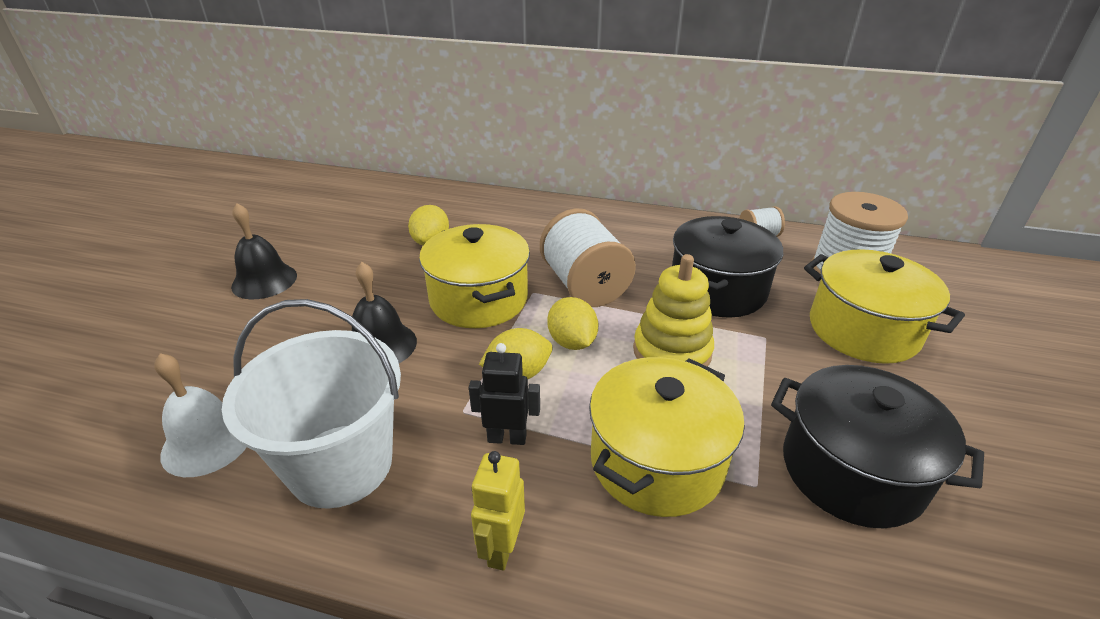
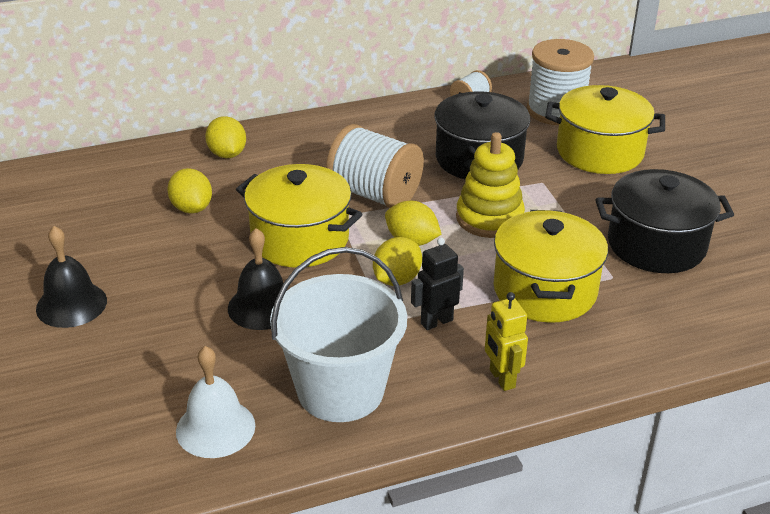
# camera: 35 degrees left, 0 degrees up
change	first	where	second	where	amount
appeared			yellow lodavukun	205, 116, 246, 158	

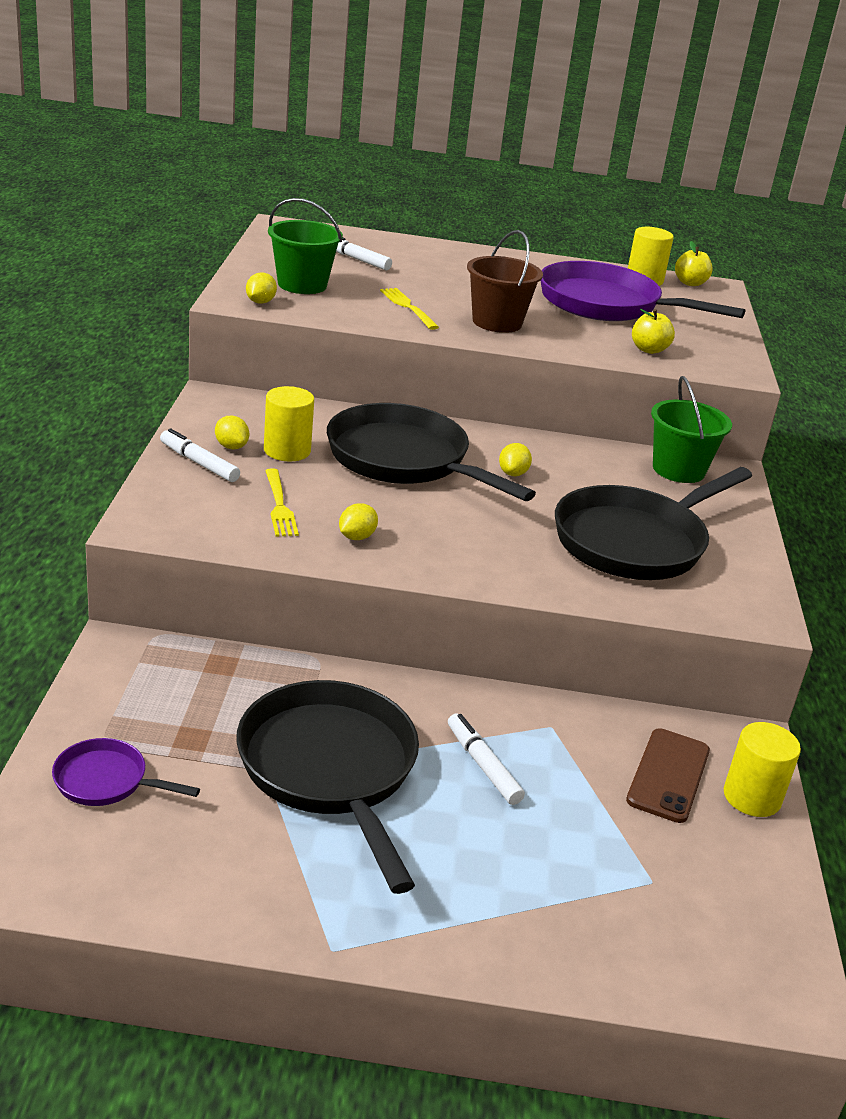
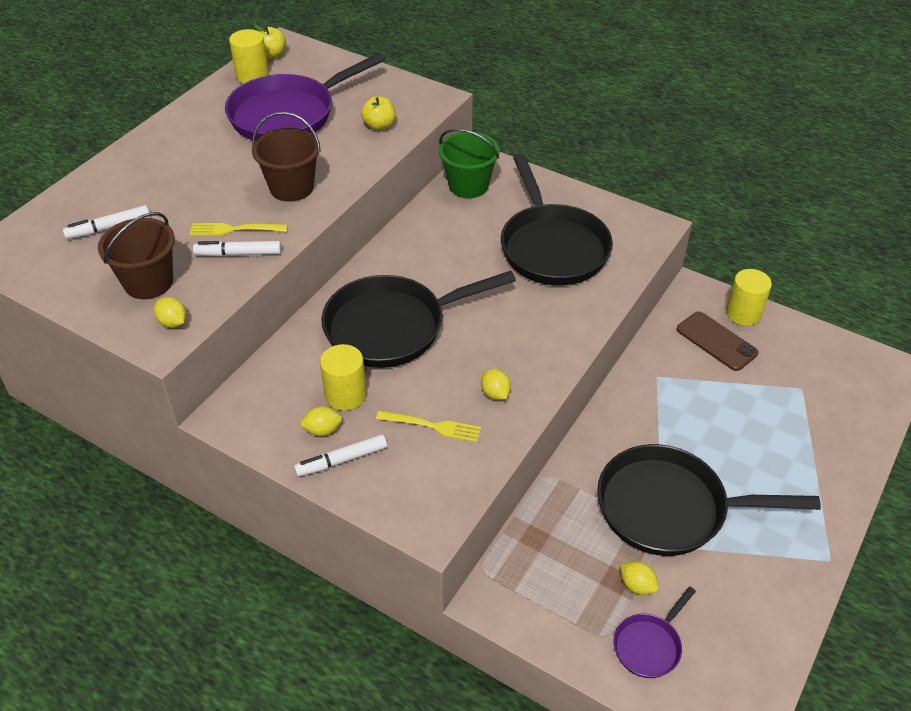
# camera: 60 degrees left, 15 degrees up
change	first	where	second	where	amount
colour	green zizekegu	268, 198, 343, 294	brown zizekegu	98, 212, 175, 299	
relocated	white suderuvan	448, 713, 525, 805		193, 241, 281, 257	
relocated	yellow lodavukun	499, 443, 532, 476		620, 561, 659, 595	

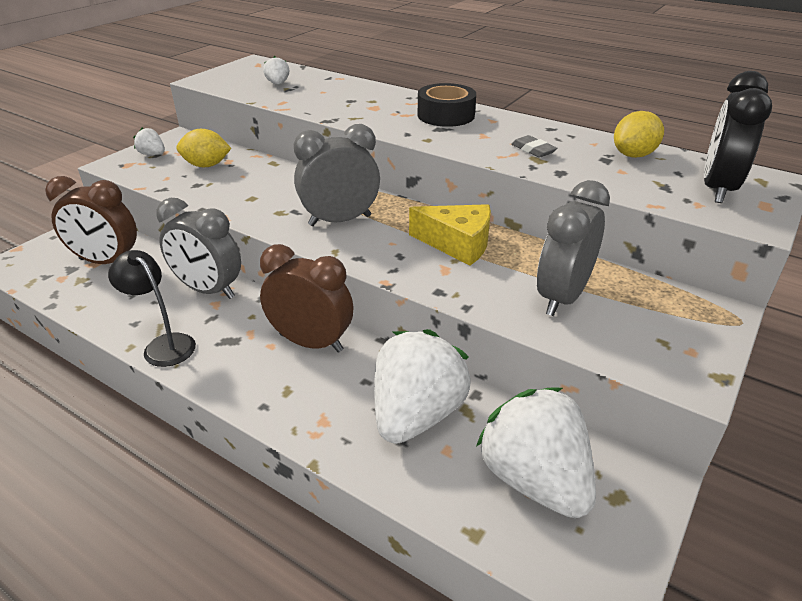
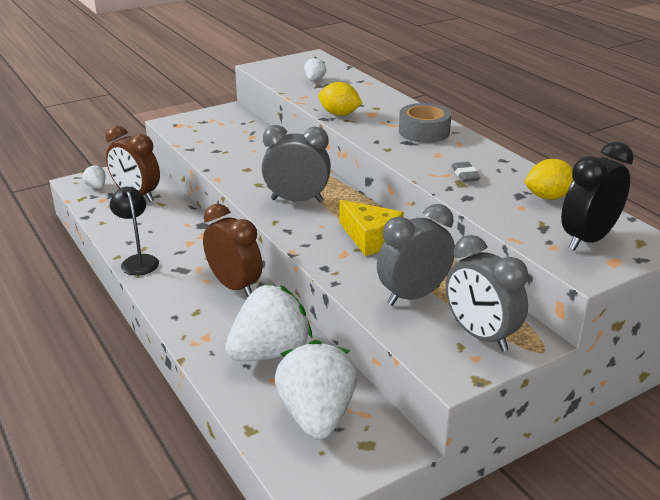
# camera: 25 degrees right, 5 degrees down
change	first	where	second	where	amount
relocated	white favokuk	133, 128, 165, 155		82, 164, 106, 189	
relocated	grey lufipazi	157, 198, 241, 299		446, 235, 528, 351	
relocated	yellow lodavukun	176, 129, 231, 167		318, 82, 362, 116	
colour	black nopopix	418, 83, 476, 127	grey nopopix	399, 103, 451, 143	

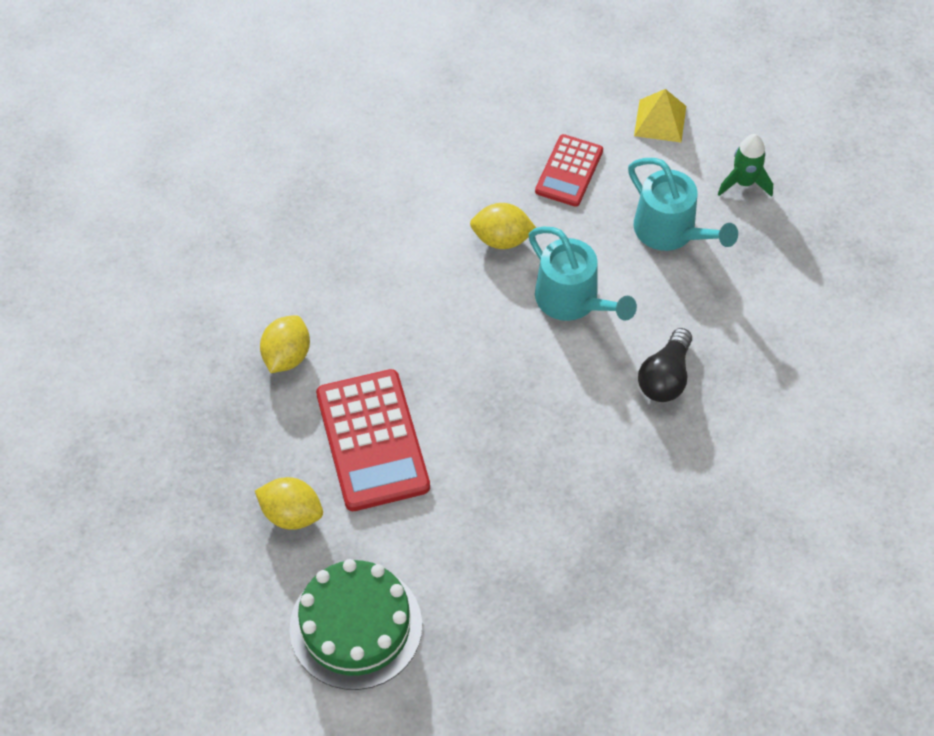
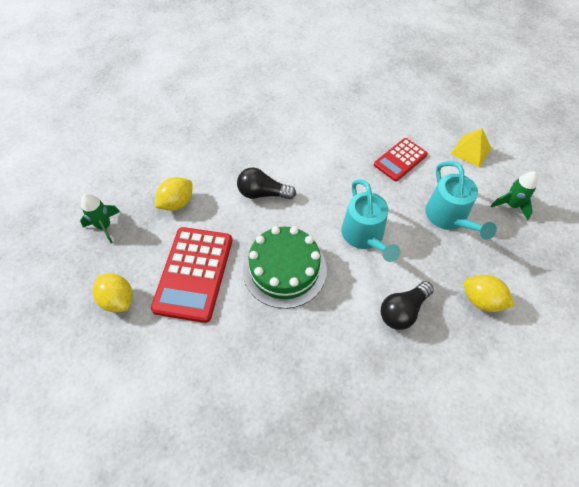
# camera: 25 degrees right, 0 degrees up
change	first	where	second	where	amount
relocated	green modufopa	289, 559, 422, 690		243, 226, 327, 309	
relocated	yellow lodavukun	470, 203, 536, 249		464, 275, 514, 312	
appeared			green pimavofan	80, 194, 120, 243	
appeared			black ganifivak	237, 167, 296, 200	

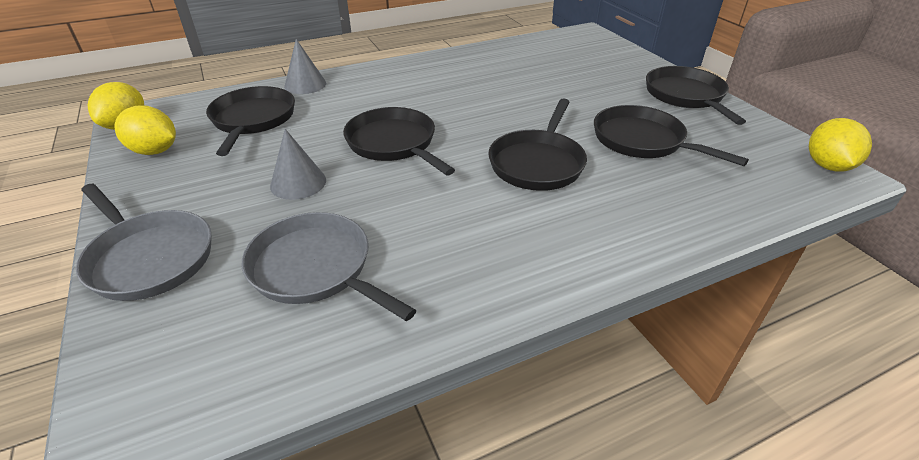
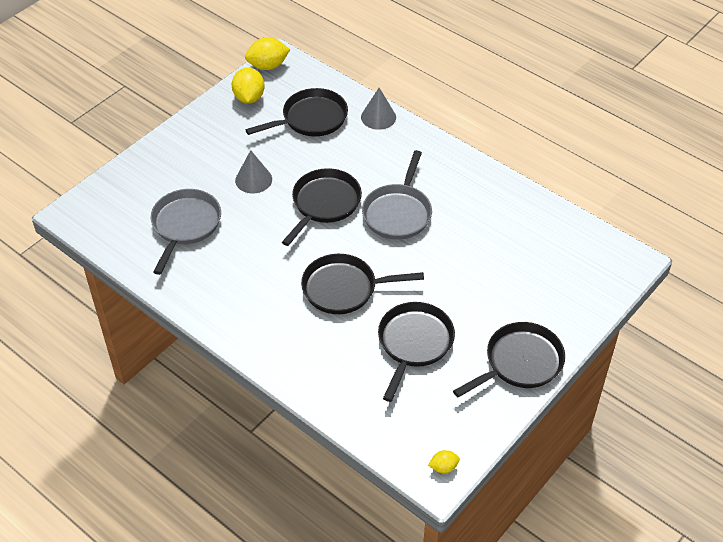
# camera: 65 degrees right, 10 degrees up
change	first	where	second	where	amount
relocated	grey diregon	76, 184, 212, 301		362, 150, 432, 240	
size	yellow lodavukun	809, 118, 872, 172		428, 450, 460, 473	x0.53

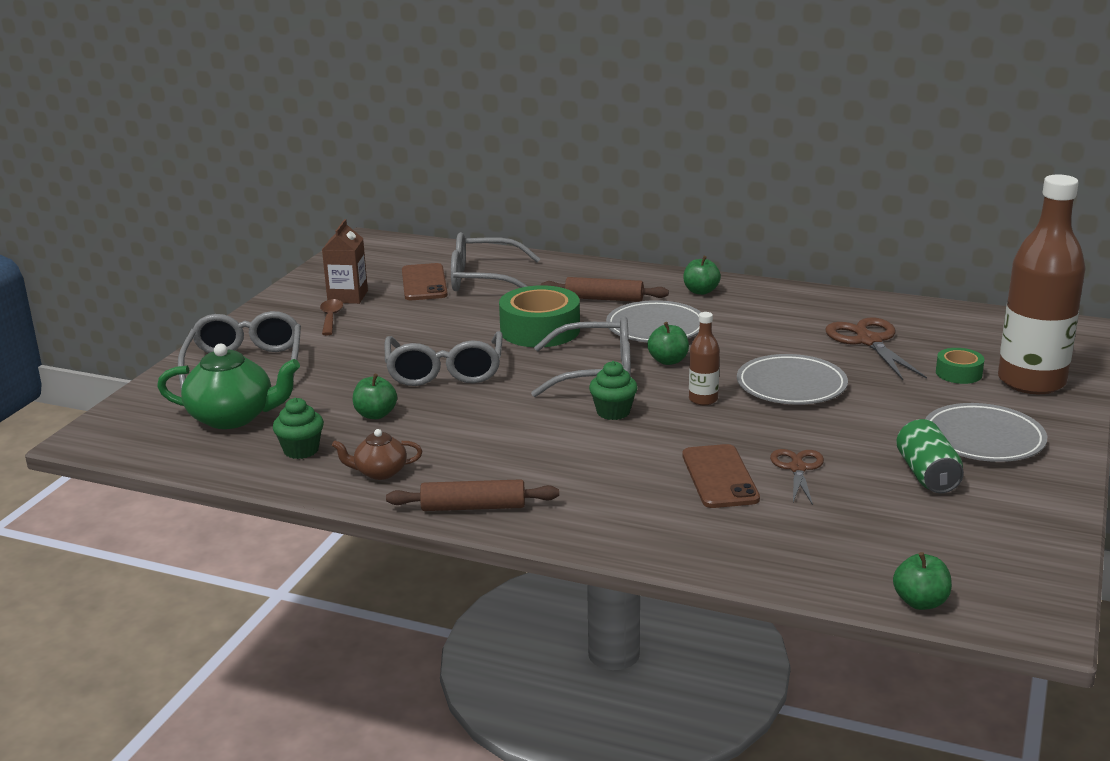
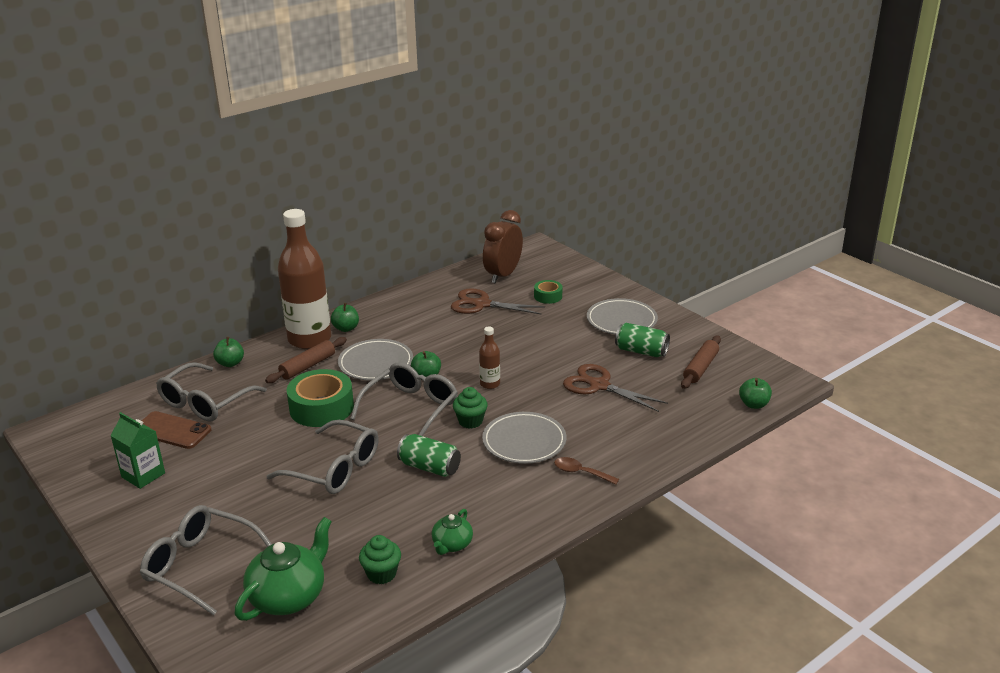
# camera: 60 degrees left, 5 degrees up
change	first	where	second	where	amount
relocated	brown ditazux	320, 299, 343, 335		554, 457, 619, 485	
colour	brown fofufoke	322, 219, 368, 304	green fofufoke	110, 412, 165, 489	
colour	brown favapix	332, 429, 422, 480	green favapix	432, 509, 473, 555	
relocated	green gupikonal	353, 373, 397, 419		213, 337, 244, 367	
relocated	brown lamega	386, 479, 559, 511		681, 335, 721, 389	
missing	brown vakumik	682, 444, 760, 508			
relocated	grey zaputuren	737, 354, 848, 405		482, 412, 566, 464	
size	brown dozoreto	770, 449, 824, 505		563, 364, 668, 412	x1.57
relocated	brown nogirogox	998, 174, 1085, 394		278, 209, 331, 349	
appeared			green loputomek	397, 434, 461, 477	
appeared			brown lufipazi	483, 210, 523, 284	

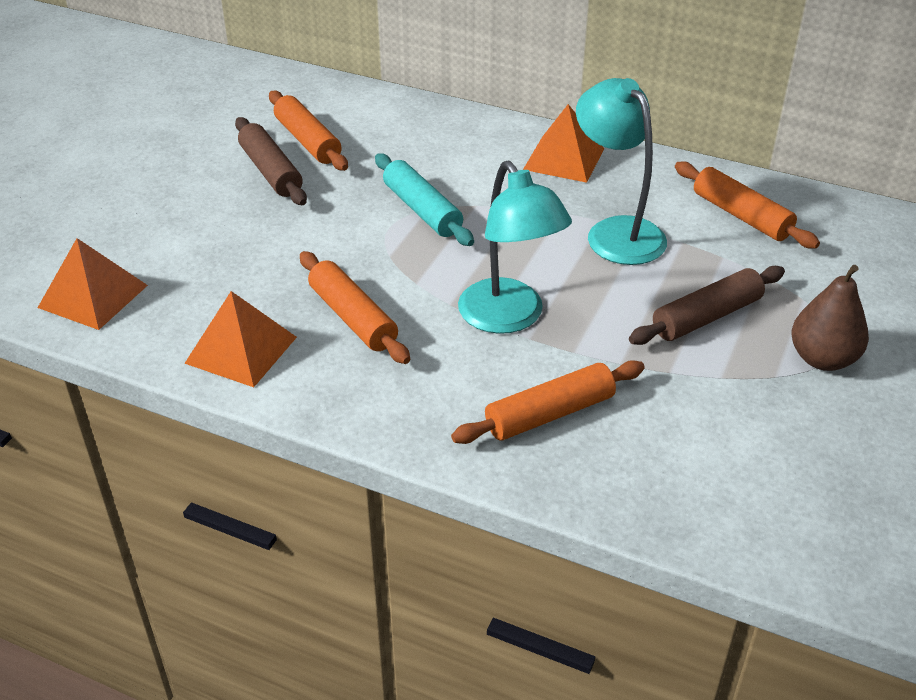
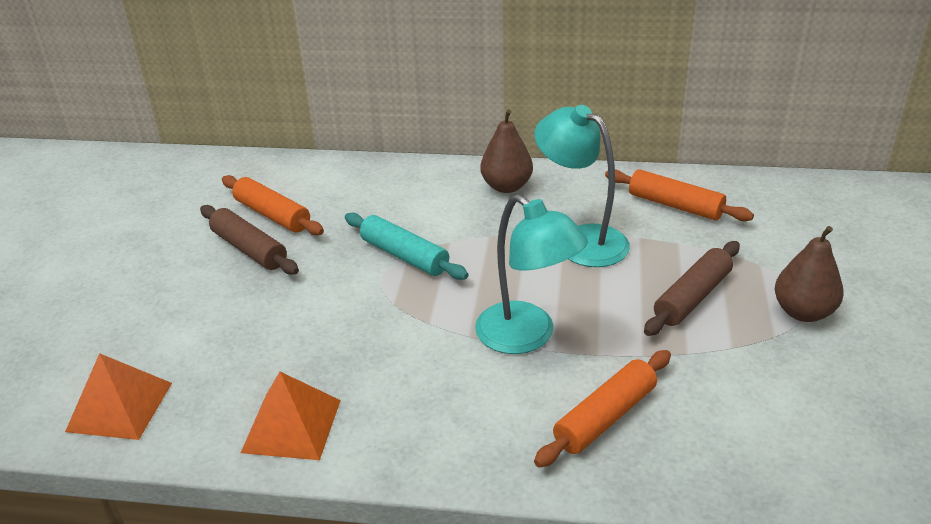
# camera: 15 degrees left, 5 degrees down
change	first	where	second	where	amount
missing	orange lamega	300, 251, 410, 364			
exchanged	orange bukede	523, 104, 604, 183	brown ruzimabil	480, 109, 533, 193	

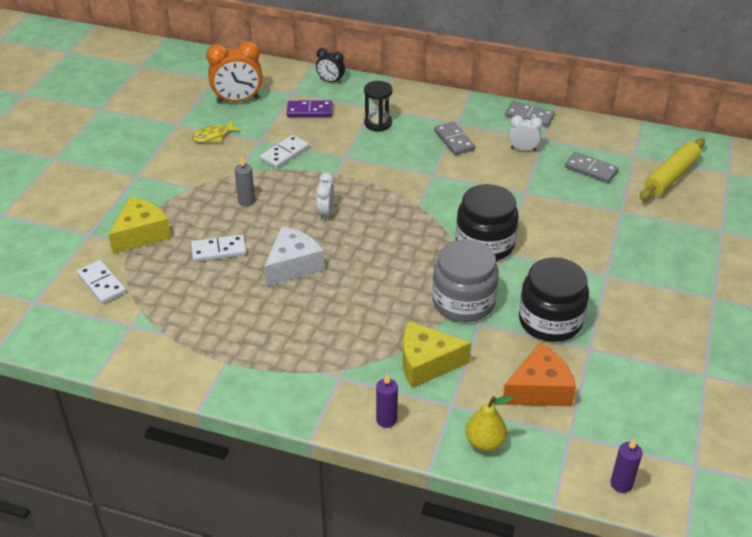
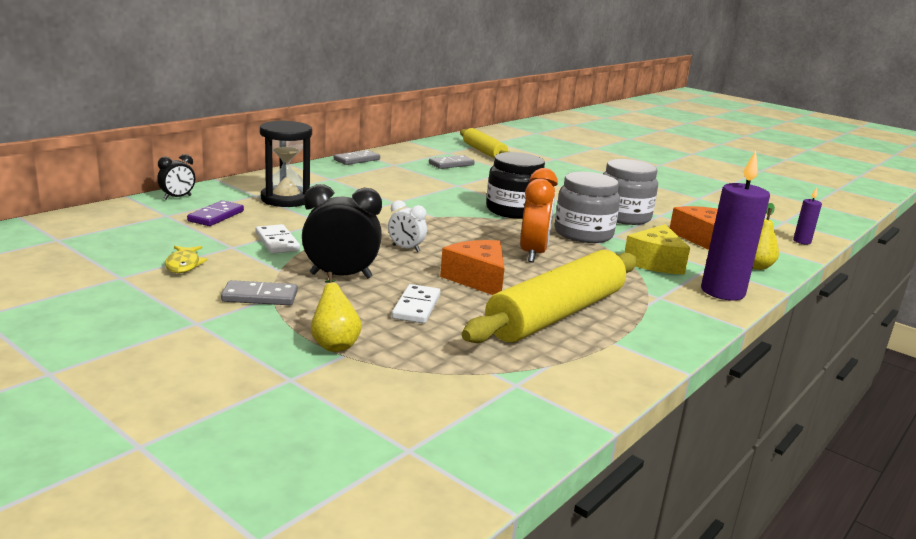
# camera: 70 degrees left, 20 degrees down
change	first	where	second	where	amount
missing	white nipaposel	77, 260, 126, 304			
exchanged	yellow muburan	108, 197, 171, 254	yellow ruzimabil	311, 272, 362, 352	
relocated	orange lufipazi	206, 41, 263, 103		520, 168, 558, 262	
exchanged	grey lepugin	234, 157, 255, 207	black lufipazi	302, 184, 382, 279	
colour	white muburan	264, 226, 325, 286	orange muburan	440, 240, 505, 295	
size	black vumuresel	364, 81, 393, 131		260, 120, 312, 207	x1.58
size	purple lepugin	376, 374, 398, 428		701, 151, 770, 300	x2.11
relocated	grey nipaposel	434, 122, 475, 155		221, 280, 298, 305	
missing	white lufipazi	509, 115, 543, 151			
colour	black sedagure	519, 257, 589, 342	grey sedagure	603, 159, 658, 225	
appeared			yellow lamega	462, 250, 637, 343	

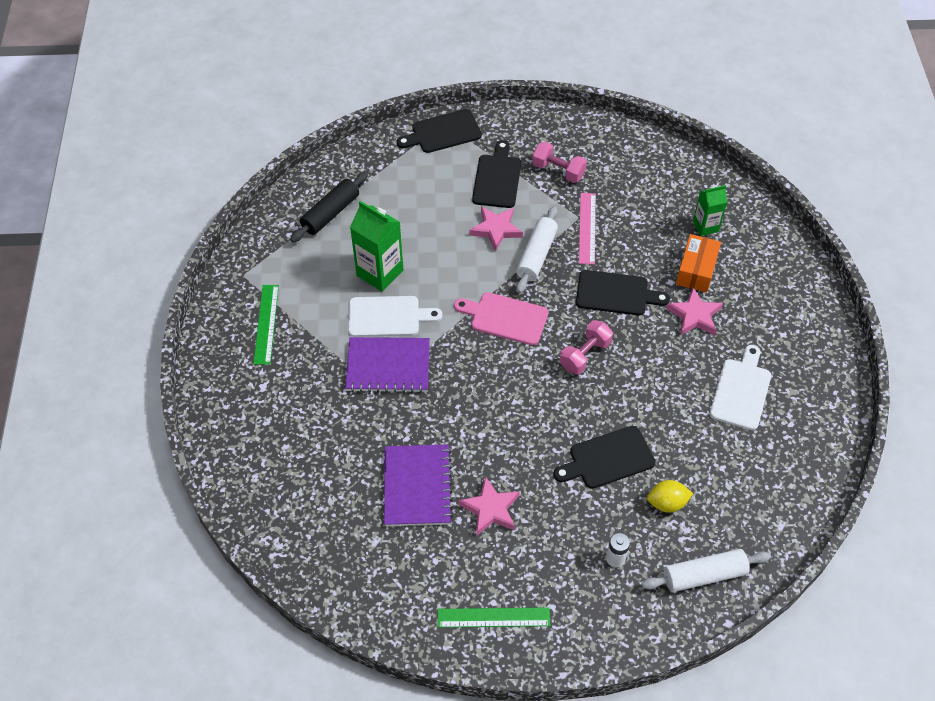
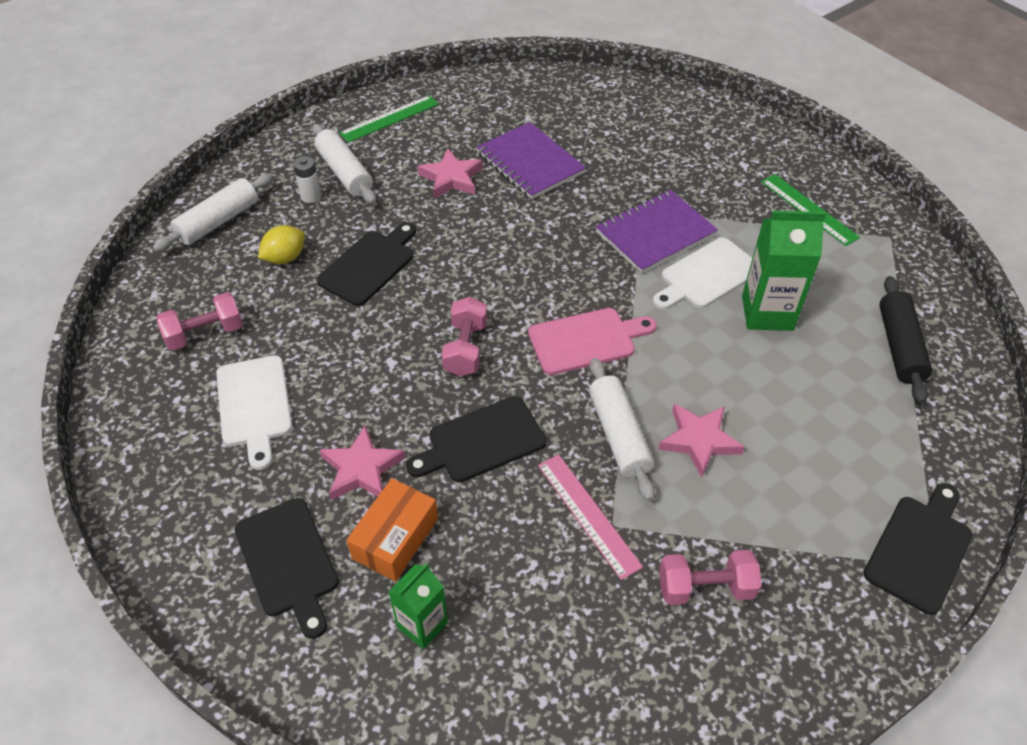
# camera: 145 degrees right, 5 degrees down
change	first	where	second	where	amount
relocated	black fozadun	472, 140, 521, 208		235, 498, 339, 639	
spun	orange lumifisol	676, 234, 721, 293		346, 478, 438, 582	45 degrees clockwise
appeared			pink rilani	156, 292, 243, 351	
appeared			white lamega	312, 124, 376, 204	

